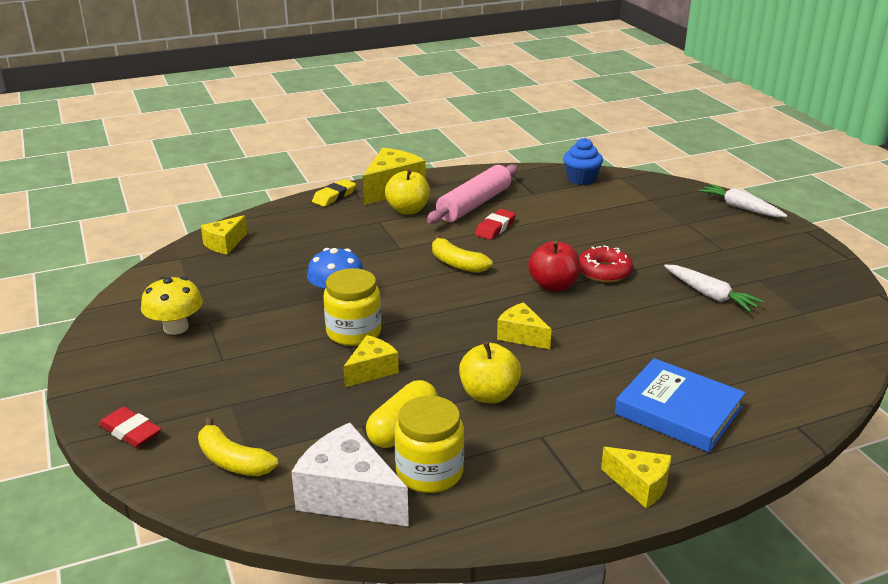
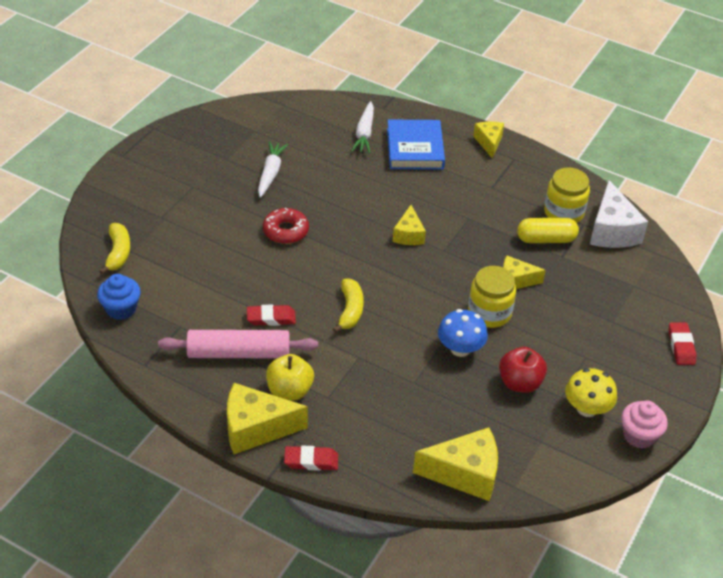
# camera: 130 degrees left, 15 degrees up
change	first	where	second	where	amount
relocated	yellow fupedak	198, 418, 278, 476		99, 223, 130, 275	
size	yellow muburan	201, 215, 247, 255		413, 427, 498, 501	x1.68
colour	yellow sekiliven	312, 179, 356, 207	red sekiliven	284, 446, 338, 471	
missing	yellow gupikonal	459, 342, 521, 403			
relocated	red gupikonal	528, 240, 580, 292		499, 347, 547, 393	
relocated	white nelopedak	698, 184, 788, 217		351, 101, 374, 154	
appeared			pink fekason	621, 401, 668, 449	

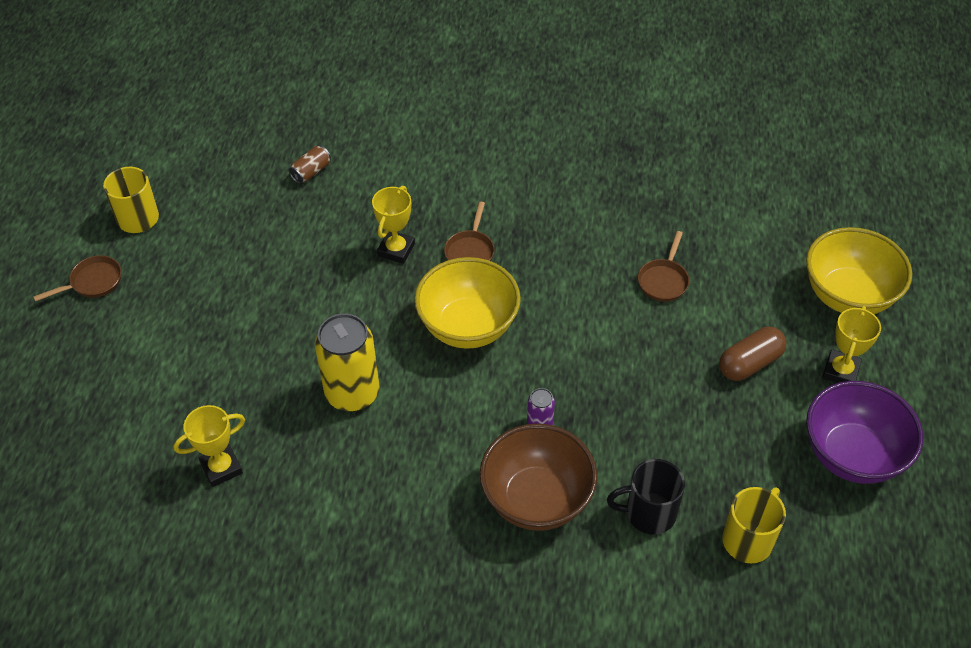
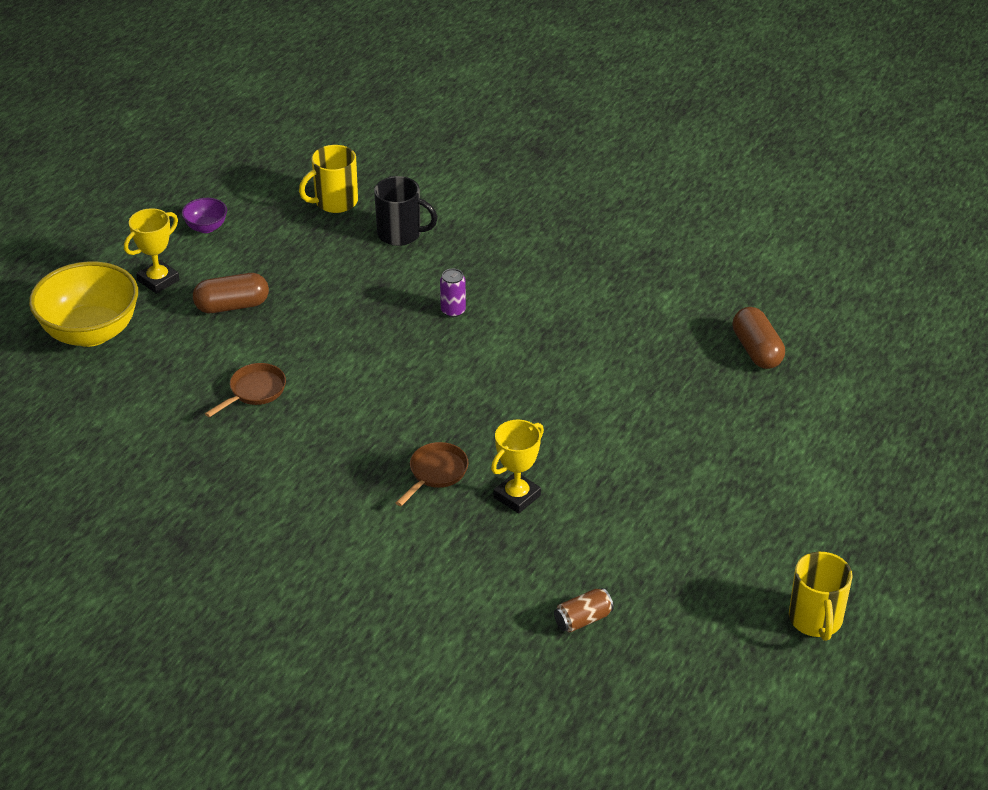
# camera: 160 degrees left, 10 degrees down
change	first	where	second	where	amount
missing	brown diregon	33, 255, 121, 302			
exchanged	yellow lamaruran	173, 405, 245, 487	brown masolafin	733, 307, 785, 369	
missing	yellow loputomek	315, 313, 380, 412			
missing	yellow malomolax	415, 257, 521, 349			
missing	brown malomolax	480, 424, 597, 531			
size	purple malomolax	806, 381, 923, 484		182, 198, 227, 233	x0.45

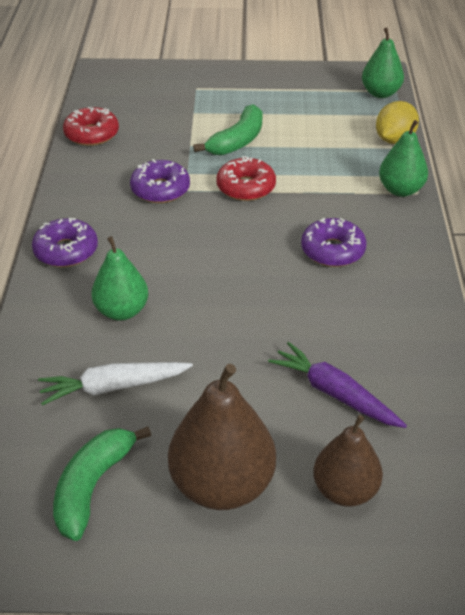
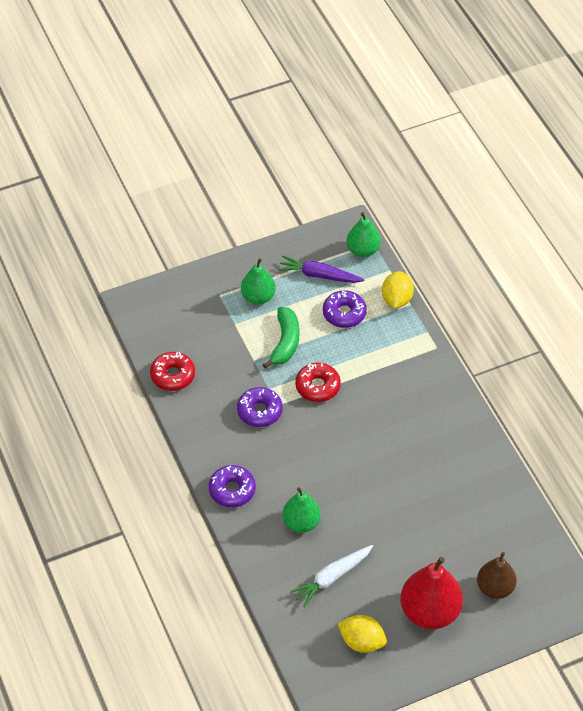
# camera: 25 degrees left, 10 degrees up
change	first	where	second	where	amount
exchanged	green fupedak	53, 427, 151, 541	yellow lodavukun	338, 615, 387, 653	
colour	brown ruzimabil	168, 364, 276, 510	red ruzimabil	400, 557, 463, 629	
relocated	purple nelopedak	268, 342, 407, 428		278, 255, 364, 283	
relocated	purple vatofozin	301, 218, 367, 267		323, 290, 367, 328	
relocated	green ruzimabil	379, 120, 428, 197		241, 258, 276, 305	

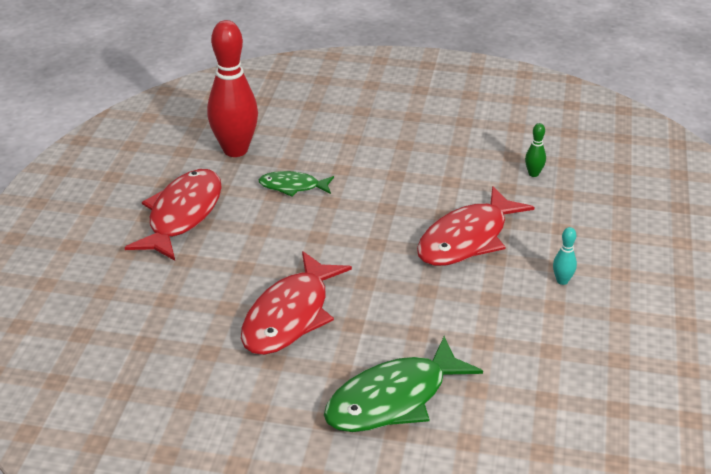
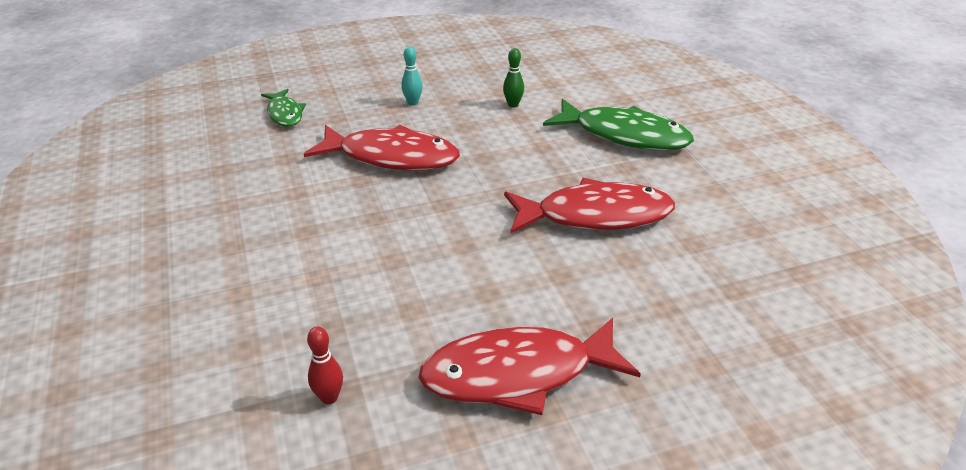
# camera: 120 degrees left, 0 degrees up
change	first	where	second	where	amount
size	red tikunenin	207, 20, 258, 157		307, 326, 343, 404	x0.40
relocated	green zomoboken	259, 171, 334, 197		261, 89, 306, 127	
relocated	green tikunenin	525, 123, 546, 177		503, 48, 524, 108	

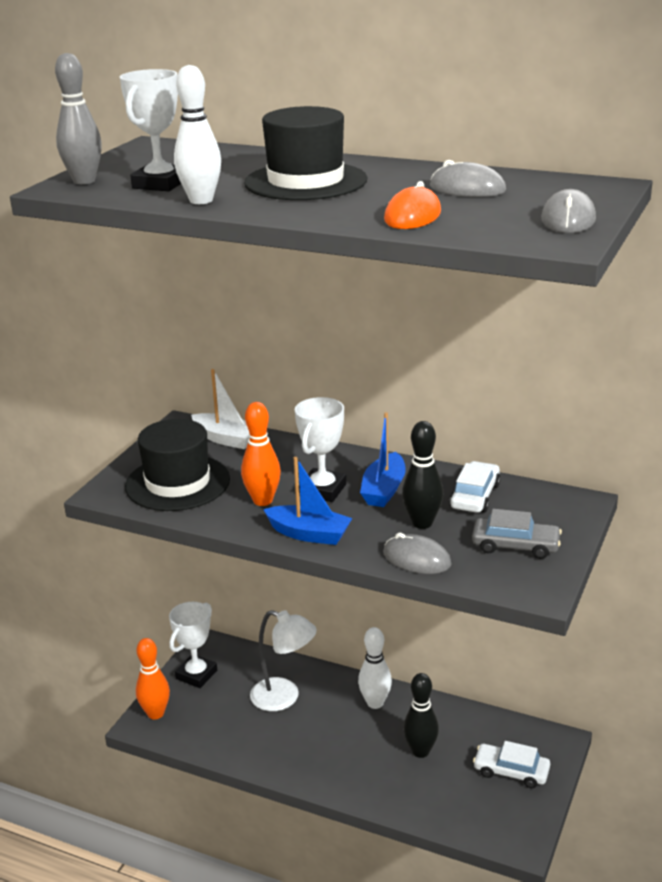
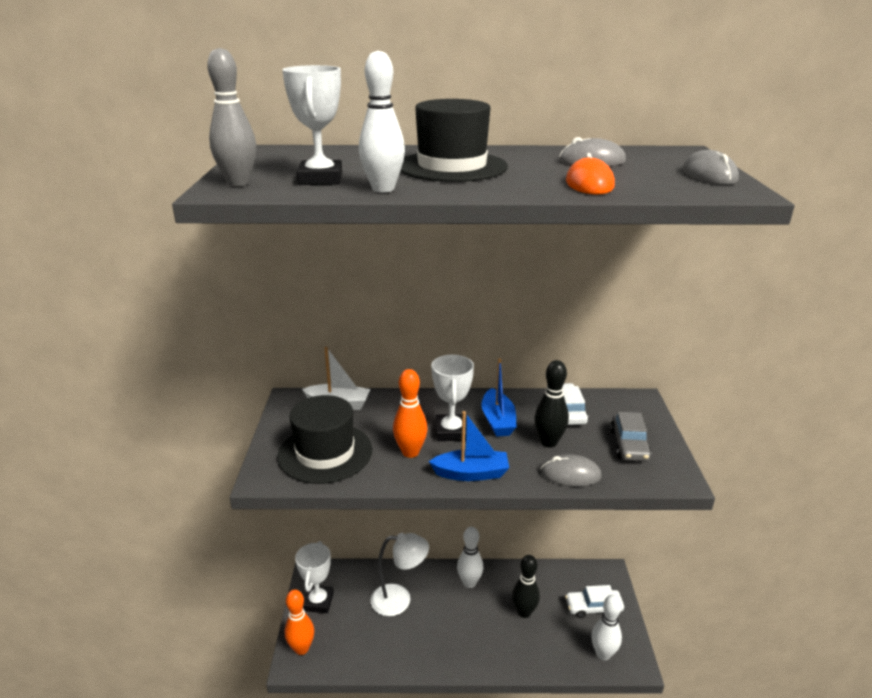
# camera: 25 degrees left, 0 degrees up
change	first	where	second	where	amount
spun	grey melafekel	472, 509, 562, 559		610, 412, 652, 462	105 degrees clockwise
appeared			white tikunenin	591, 595, 622, 660	

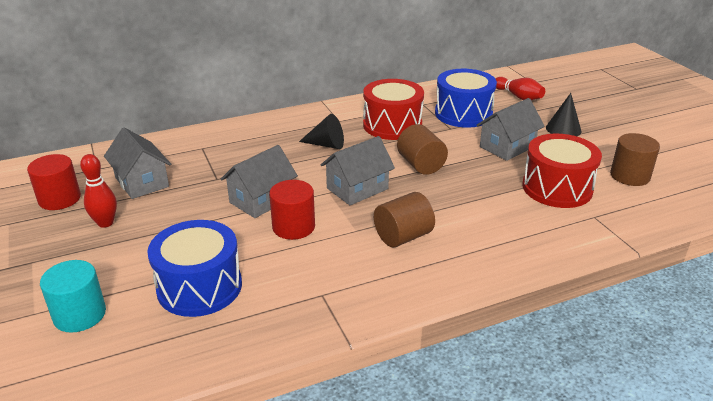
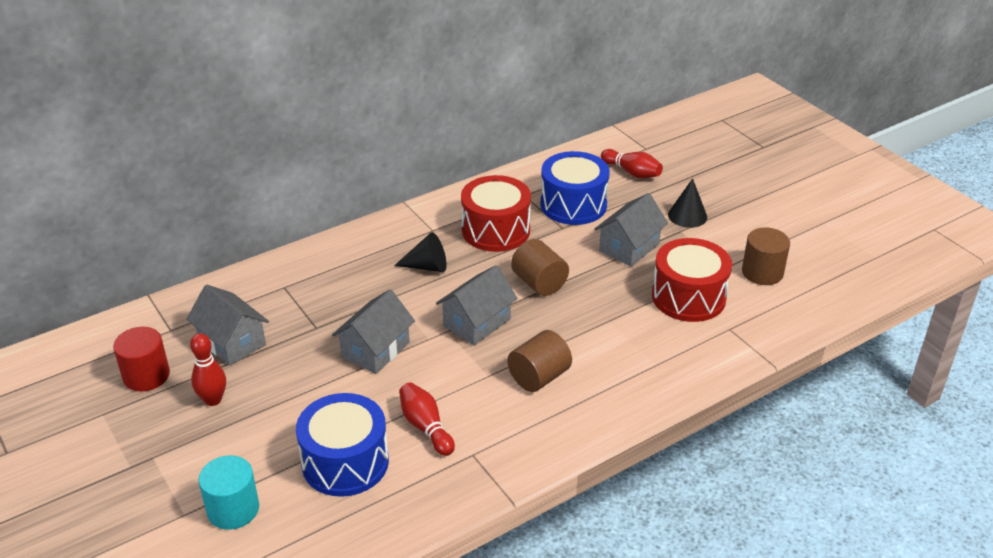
# camera: 10 degrees left, 5 degrees up
change	first	where	second	where	amount
missing	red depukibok	269, 180, 315, 240			
appeared			red tikunenin	399, 383, 455, 456	

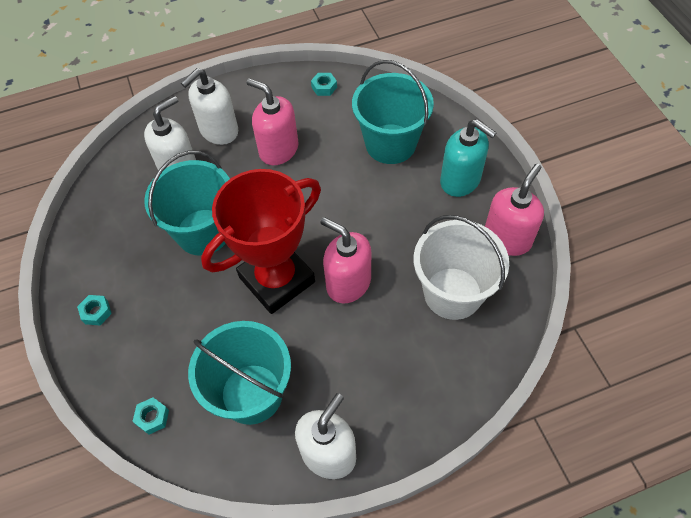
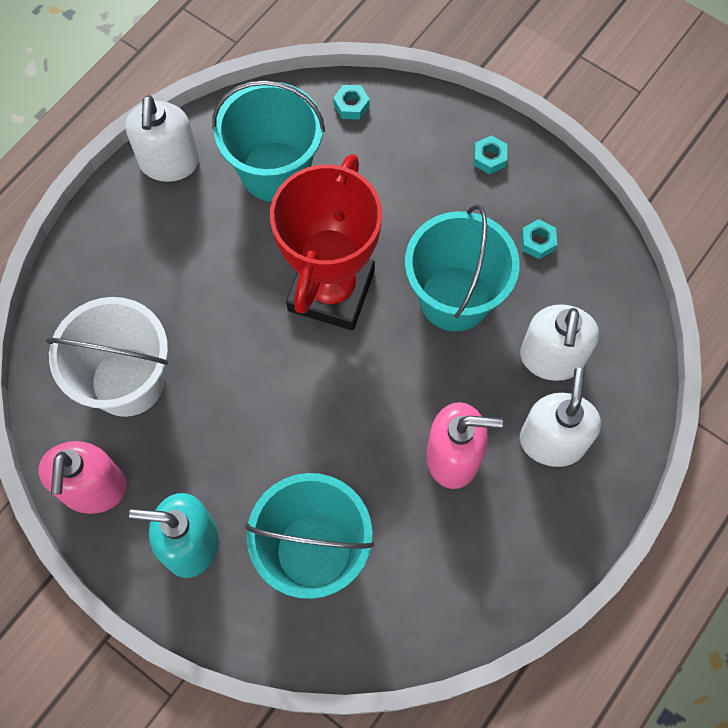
# camera: 145 degrees right, 10 degrees up
change	first	where	second	where	amount
relocated	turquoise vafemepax	311, 73, 337, 96		521, 219, 557, 259	
missing	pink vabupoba	320, 217, 371, 303			

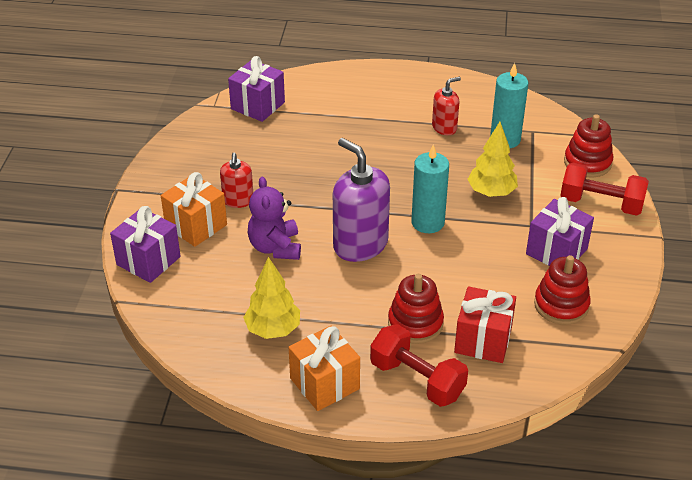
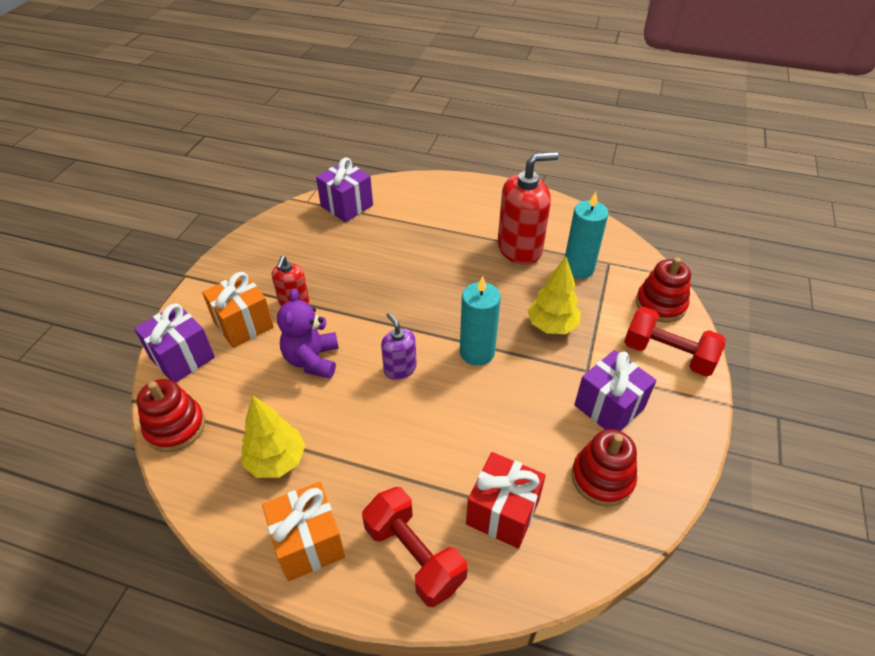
# camera: 10 degrees right, 5 degrees up
change	first	where	second	where	amount
size	purple vabupoba	333, 138, 390, 262		381, 313, 417, 380	x0.54
relocated	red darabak	388, 274, 444, 344		137, 379, 205, 452	
size	red vabupoba	432, 77, 461, 135		497, 152, 559, 265	x1.85

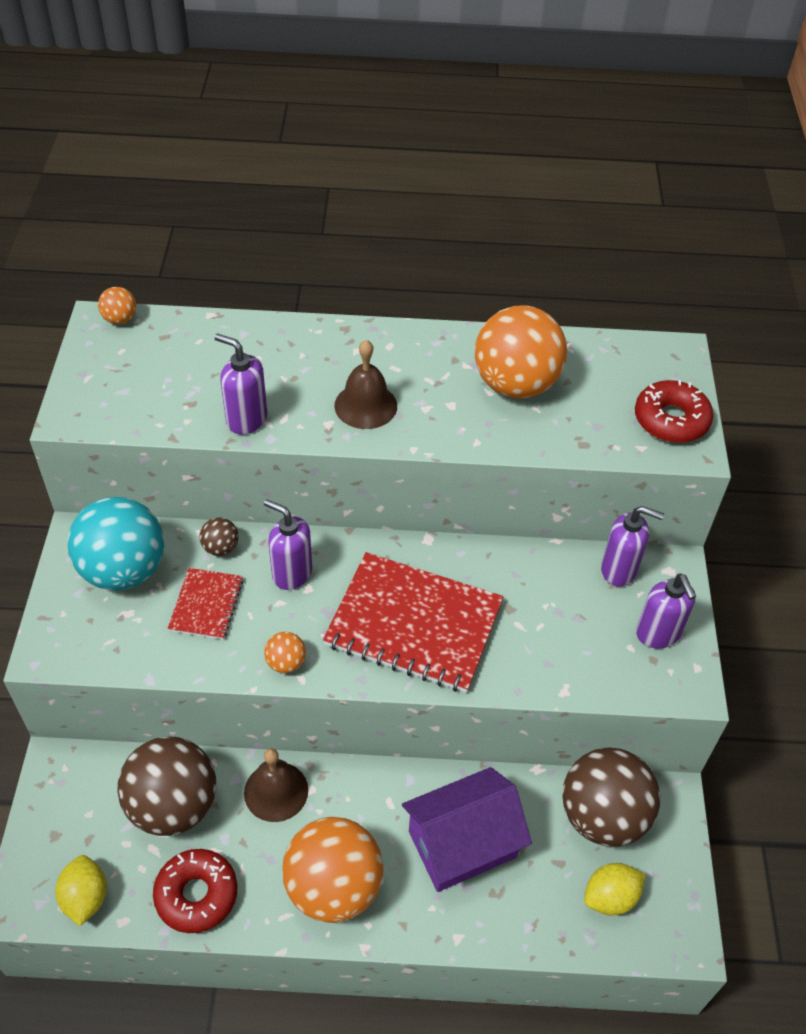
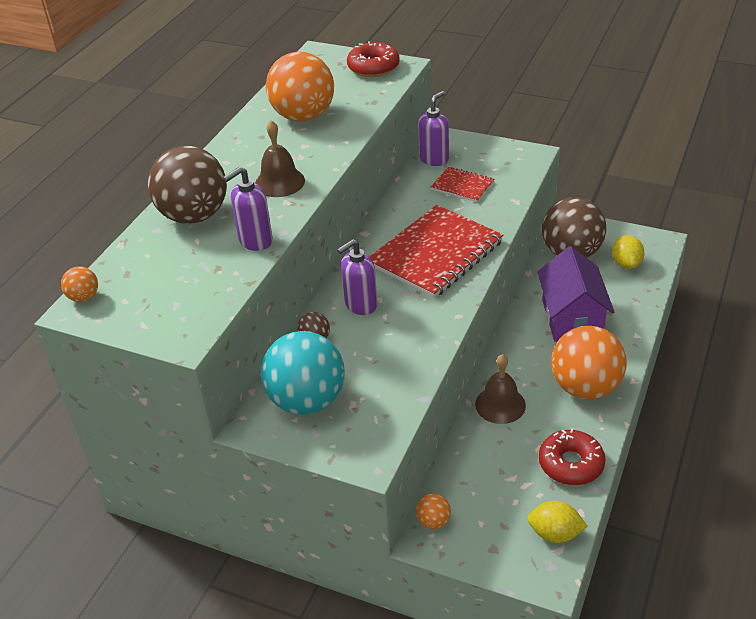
# camera: 65 degrees left, 10 degrees down
change	first	where	second	where	amount
relocated	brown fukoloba	117, 736, 216, 836		148, 146, 227, 224	
relocated	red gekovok	167, 568, 243, 640		431, 167, 494, 202	
relocated	orange fukoloba	264, 632, 306, 673		416, 494, 451, 529	
missing	purple vabupoba	636, 574, 696, 648			

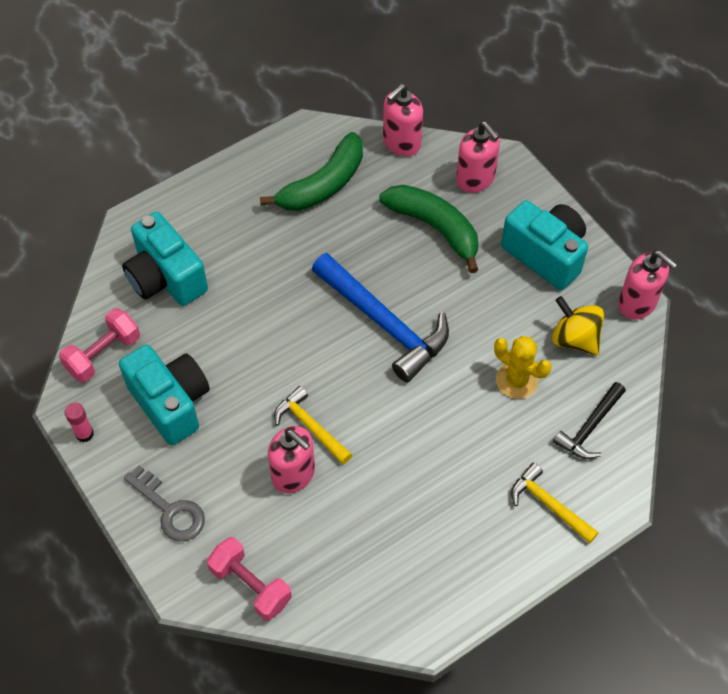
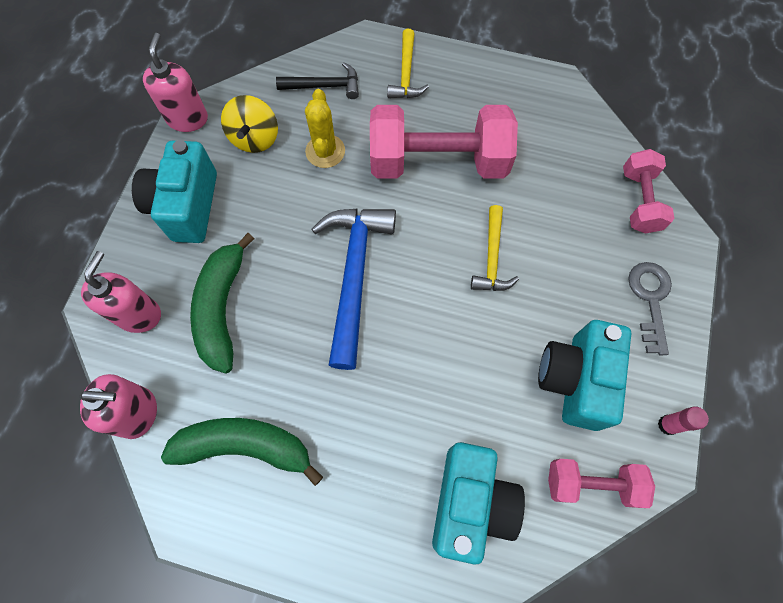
# camera: 130 degrees left, 10 degrees up
change	first	where	second	where	amount
missing	pink vabupoba	268, 426, 315, 493			
appeared			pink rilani	370, 105, 518, 179	

